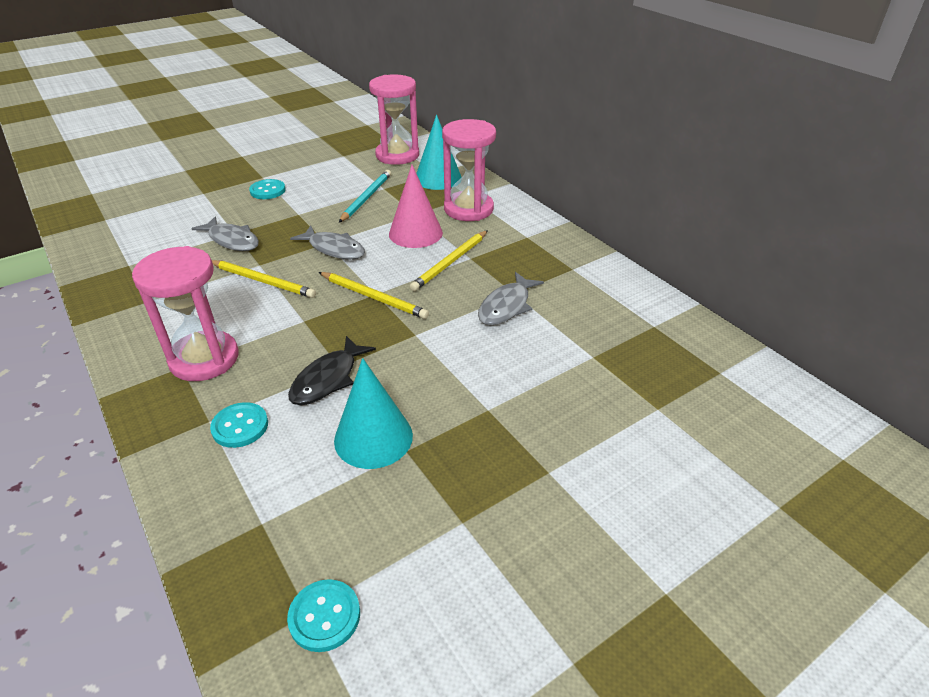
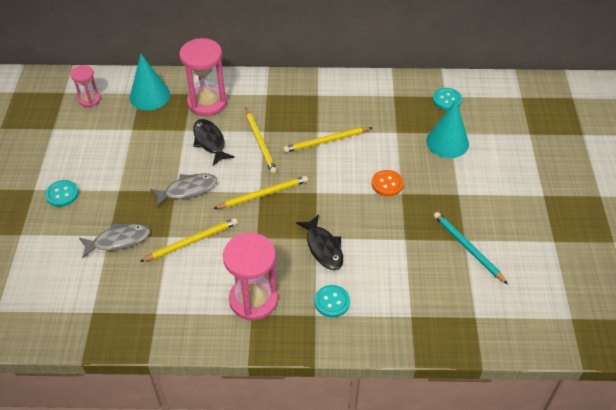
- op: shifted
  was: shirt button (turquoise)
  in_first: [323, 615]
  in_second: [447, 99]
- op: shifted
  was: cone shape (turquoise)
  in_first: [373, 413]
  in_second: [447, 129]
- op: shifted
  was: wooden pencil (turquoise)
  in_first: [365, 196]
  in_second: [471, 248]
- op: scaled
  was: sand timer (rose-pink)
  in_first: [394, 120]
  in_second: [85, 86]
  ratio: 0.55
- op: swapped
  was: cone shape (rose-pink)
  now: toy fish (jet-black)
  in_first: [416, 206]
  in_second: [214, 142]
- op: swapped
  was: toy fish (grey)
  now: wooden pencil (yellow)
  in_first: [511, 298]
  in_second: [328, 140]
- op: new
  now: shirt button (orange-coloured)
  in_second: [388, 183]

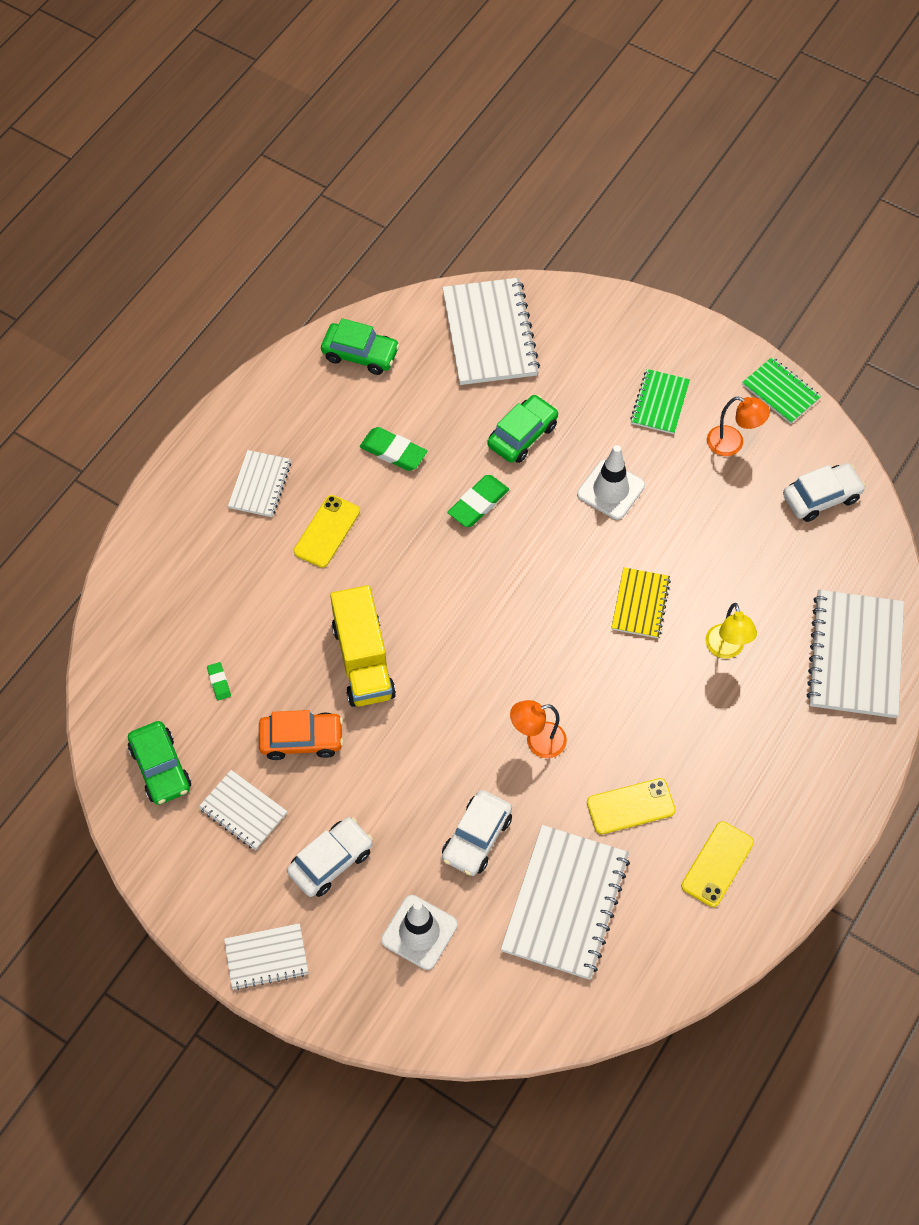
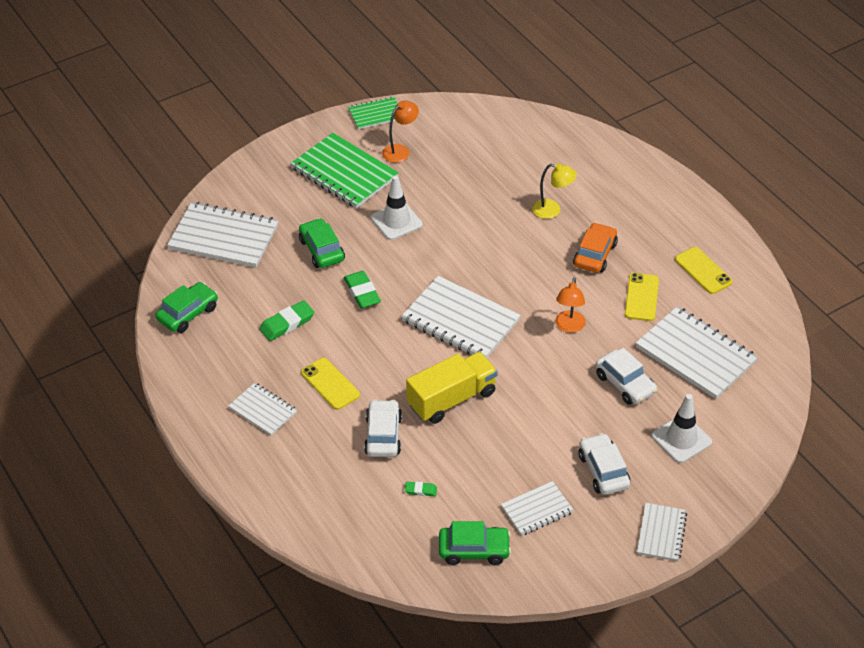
- op: shifted
  was: automobile (orange-coloured)
  in_first: [301, 735]
  in_second: [595, 247]
- op: rotated
  was: truck (yellow)
  in_first: [363, 646]
  in_second: [452, 388]
  clockwise: -45
- op: gone
  was: exercise book (yellow)
  in_first: [641, 602]
- op: scaled
  was: exercise book (green)
  in_first: [660, 401]
  in_second: [344, 170]
  ratio: 1.8
- op: shifted
  was: automobile (snow-white)
  in_first: [824, 492]
  in_second: [383, 428]
- op: shifted
  was: exercise book (snow-white)
  in_first: [855, 654]
  in_second: [461, 317]

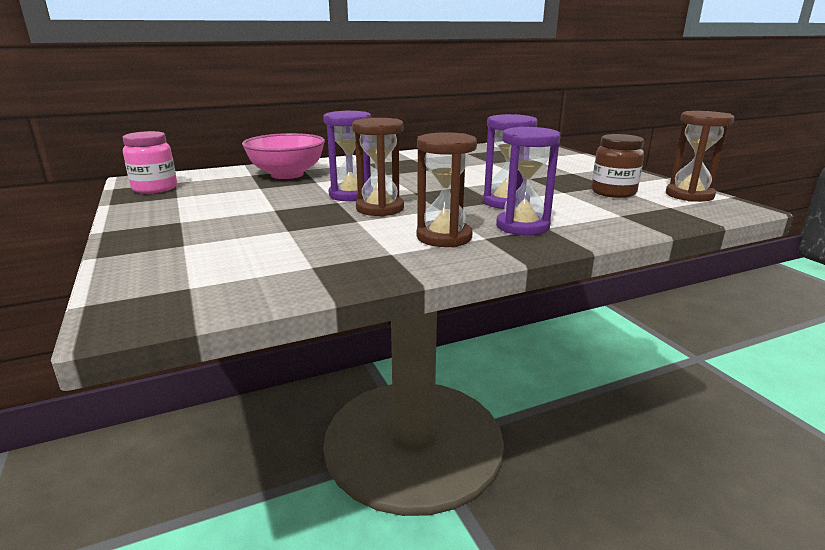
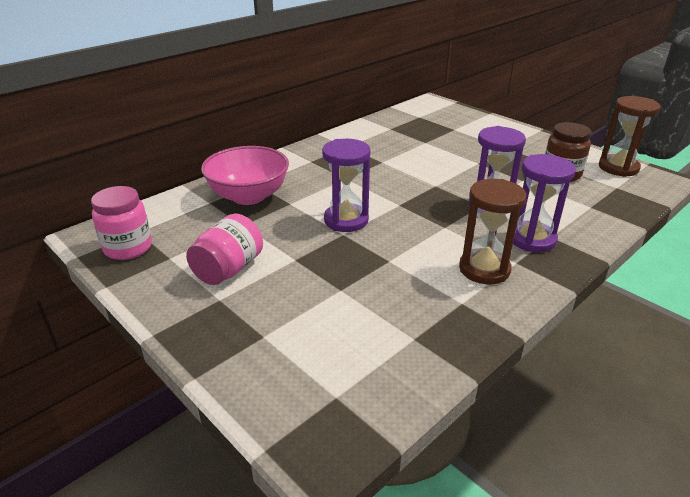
- op: gone
  was: sand timer (russet)
  in_first: [378, 167]
- op: new
  now: jar (rose-pink)
  in_second: [224, 249]

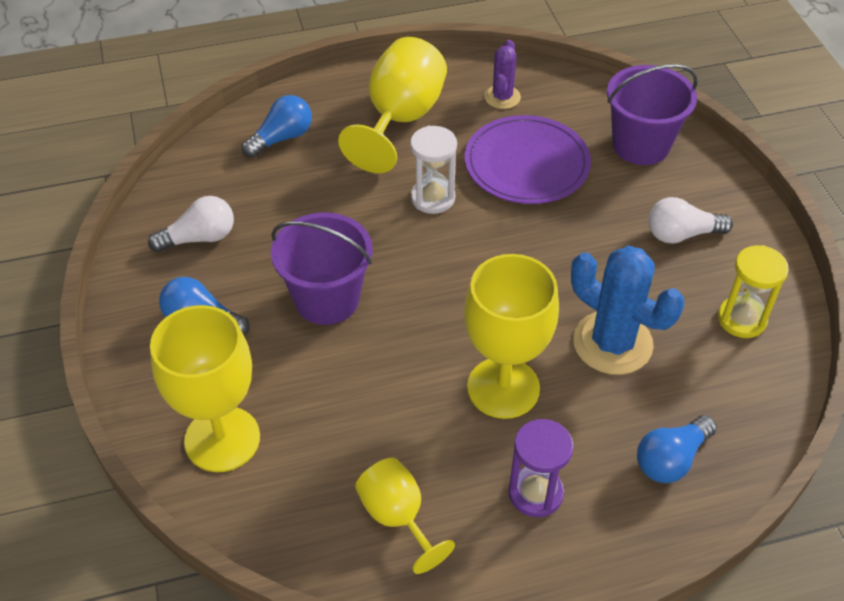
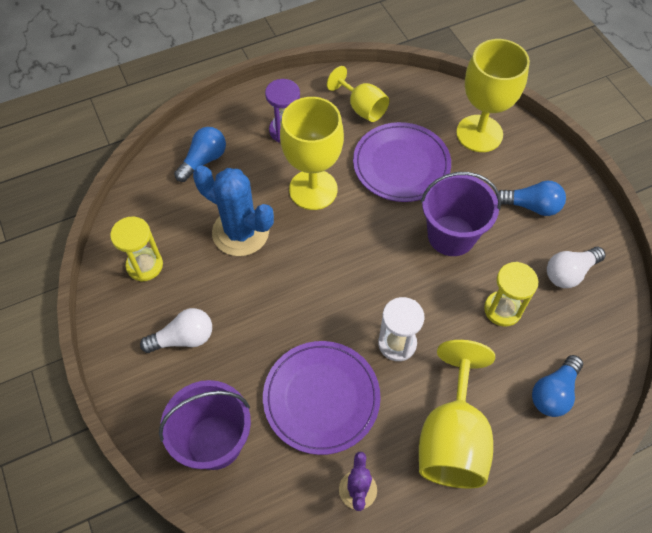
- op: new
  now: plate (violet)
  in_second: [402, 162]
- op: new
  now: sand timer (yellow)
  in_second: [511, 294]

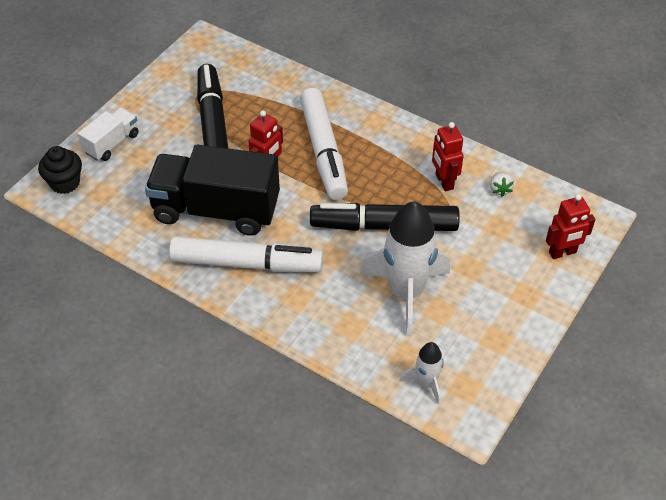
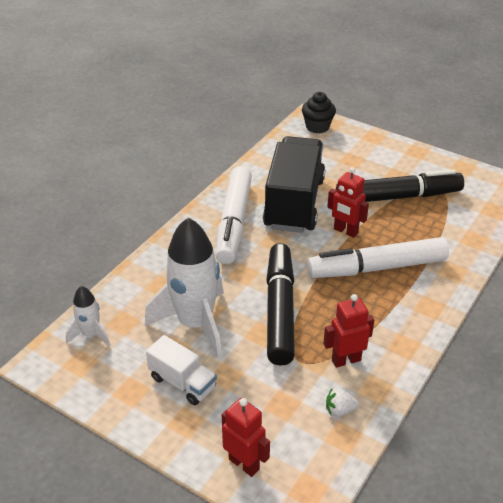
- op: shifted
  was: truck (snow-white)
  in_first: [108, 134]
  in_second: [181, 370]
- op: rotated
  was: toy robot (crimson)
  in_first: [570, 226]
  in_second: [246, 437]
  clockwise: 150

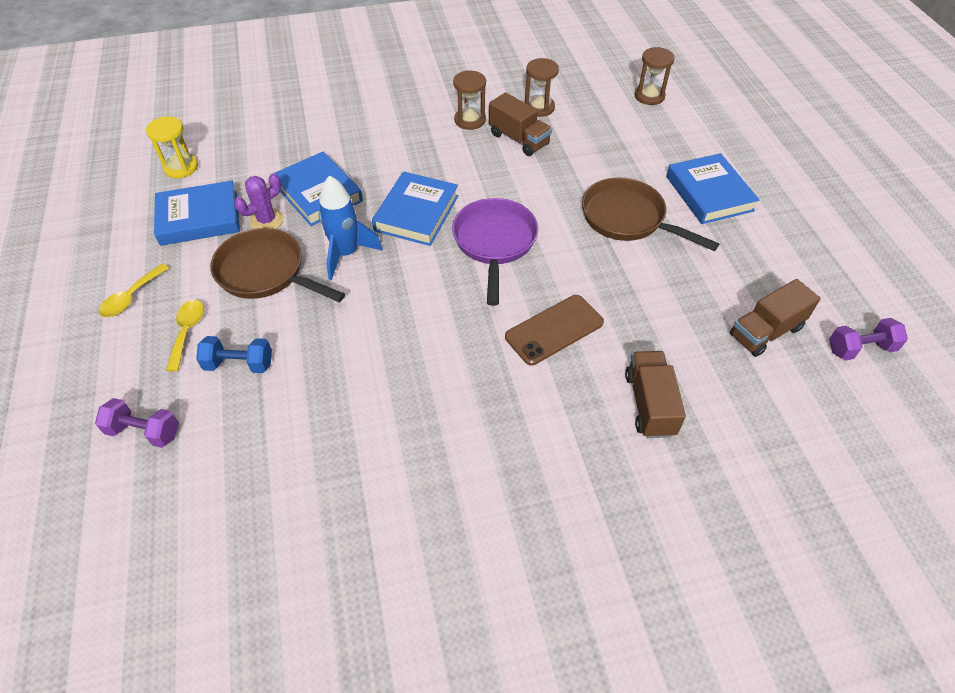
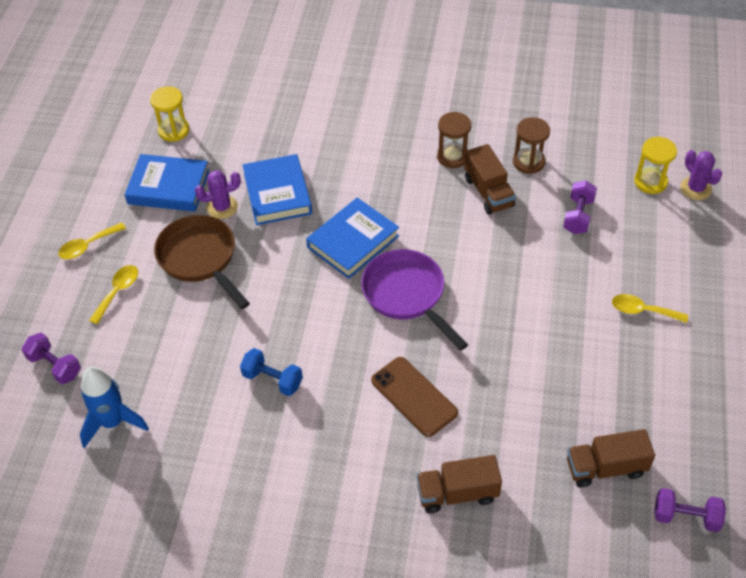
- op: shifted
  was: dumbbell (blue)
  in_first: [234, 354]
  in_second: [271, 372]
- op: shifted
  was: toy rocket (blue)
  in_first: [351, 227]
  in_second: [114, 407]
- op: rotated
  was: frying pan (violet)
  in_first: [495, 252]
  in_second: [414, 300]
  clockwise: -60
- op: rotated
  was: phone (russet)
  in_first: [554, 330]
  in_second: [414, 397]
  clockwise: 60
- op: gone
  was: frying pan (russet)
  in_first: [650, 214]
- op: rotated
  was: truck (russet)
  in_first: [655, 394]
  in_second: [459, 484]
  clockwise: -120
- op: repainted
  was: sand timer (russet)
  now: sand timer (yellow)
  in_first: [655, 76]
  in_second: [655, 165]
- op: swapped
  was: hardback (blue)
  now: spoon (yellow)
  in_first: [713, 188]
  in_second: [650, 308]
- op: new
  now: dumbbell (violet)
  in_second: [580, 207]
- op: new
  now: cactus (violet)
  in_second: [701, 175]

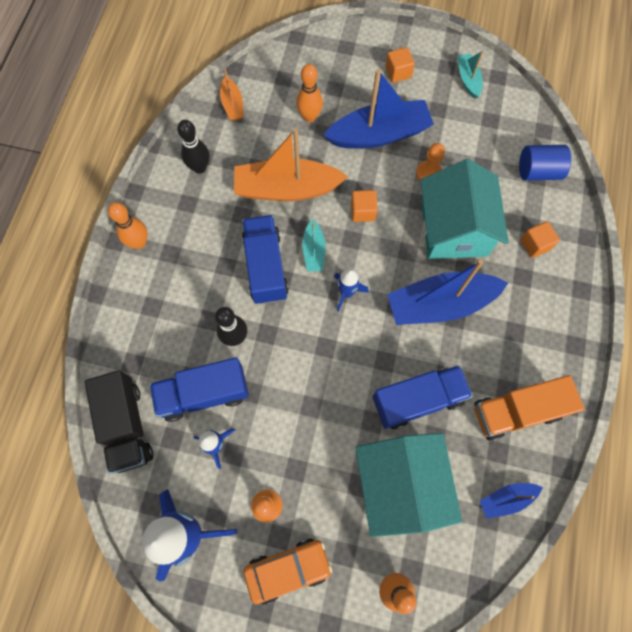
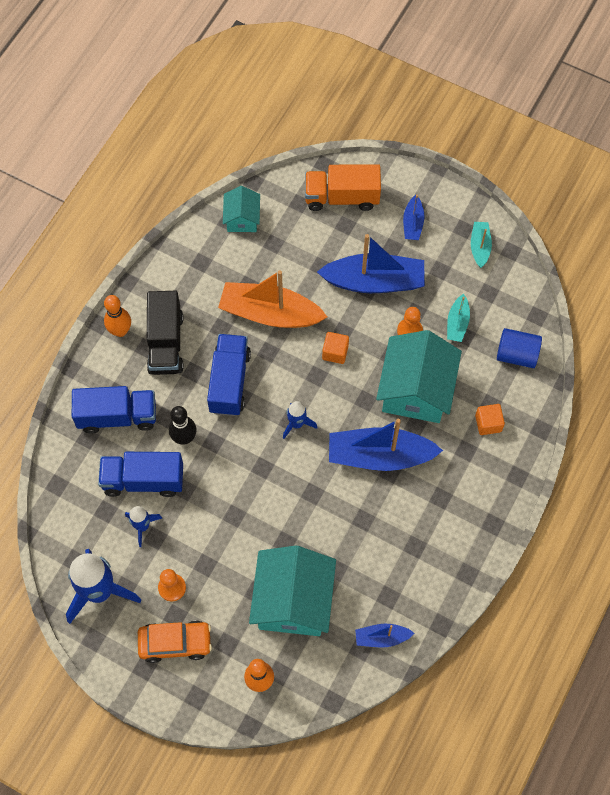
- op: shifted
  was: truck (jet-black)
  in_first: [119, 422]
  in_second: [165, 333]
- op: gone
  was: skittle (jet-black)
  in_first: [193, 147]
- op: swapped
  was: boat (orange-coloured)
  now: toy house (turquoise)
  in_first: [232, 94]
  in_second: [241, 209]
- op: gone
  was: skittle (orange-coloured)
  in_first: [309, 93]
- op: shifted
  was: boat (turquoise)
  in_first: [314, 245]
  in_second: [458, 318]
- op: shifted
  was: truck (blue)
  in_first: [423, 397]
  in_second: [114, 410]
- op: swapped
  was: block (orange-coloured)
  now: boat (blue)
  in_first: [400, 65]
  in_second: [413, 217]
- op: shifted
  was: truck (orange-coloured)
  in_first: [529, 408]
  in_second: [343, 187]

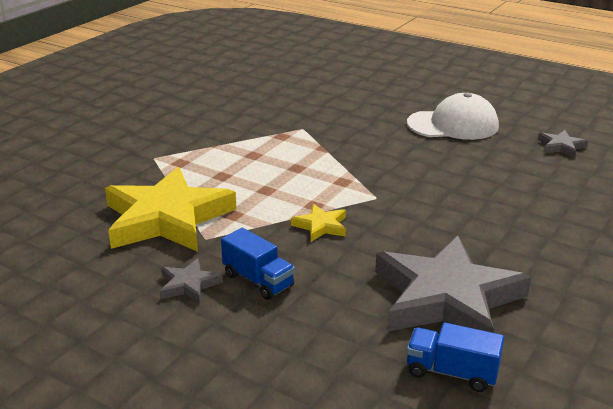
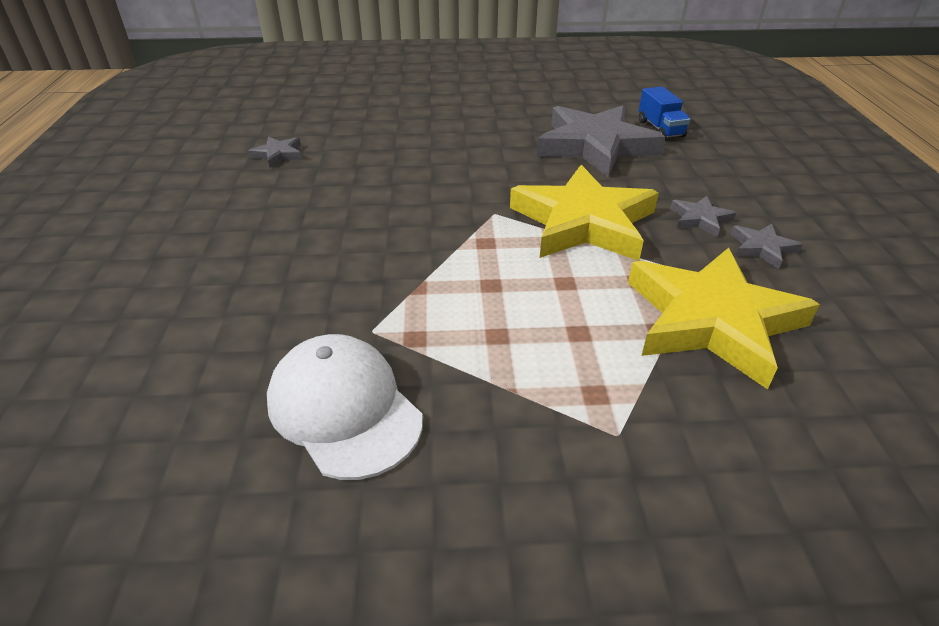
- op: swapped
  was: truck (blue)
  now: star shape (grey)
  in_first: [258, 264]
  in_second: [703, 216]
- op: scaled
  was: star shape (yellow)
  in_first: [318, 223]
  in_second: [584, 213]
  ratio: 2.36
- op: shifted
  was: peaked cap (snow-white)
  in_first: [453, 116]
  in_second: [345, 407]

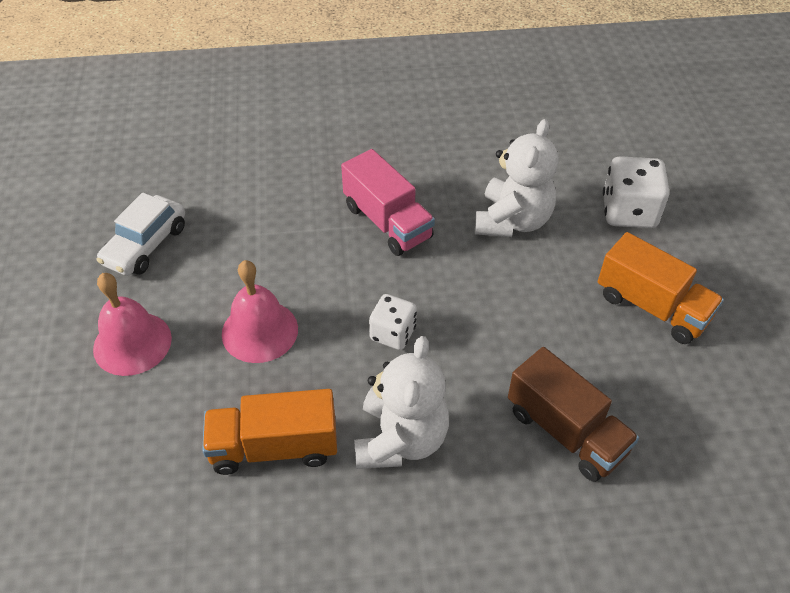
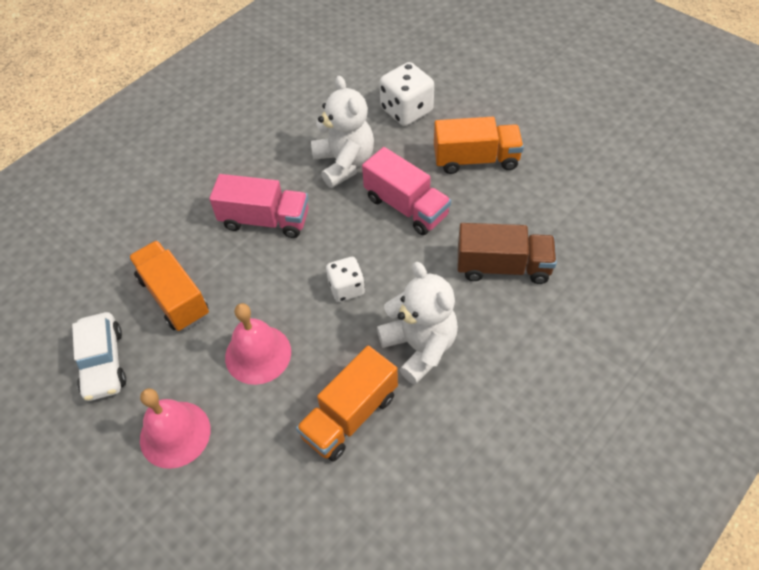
- op: new
  now: truck (orange-coloured)
  in_second: [168, 285]
- op: new
  now: truck (rose-pink)
  in_second: [406, 191]

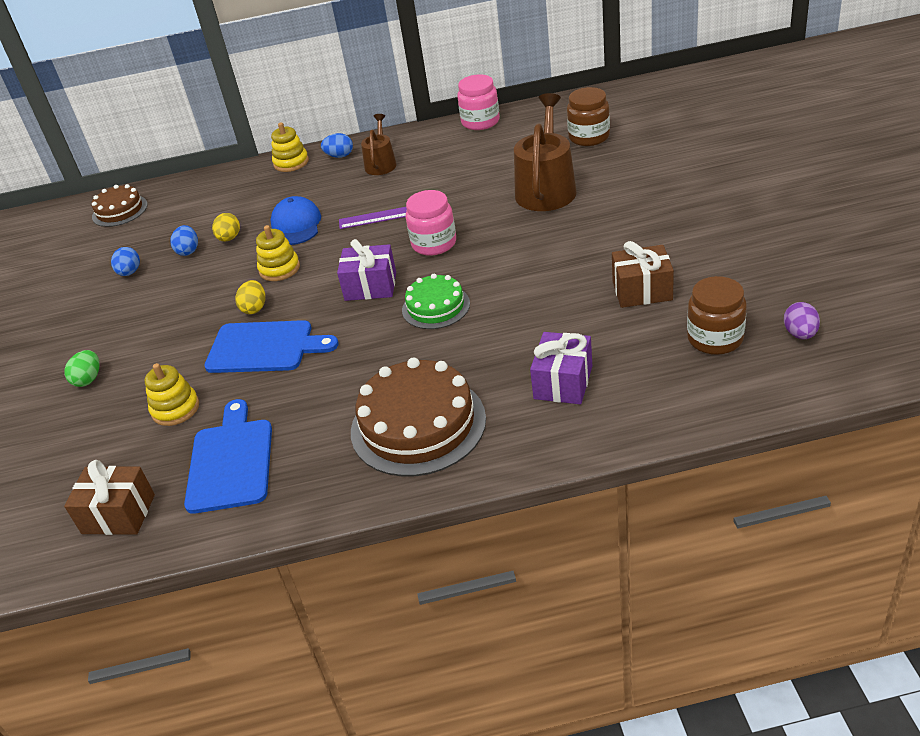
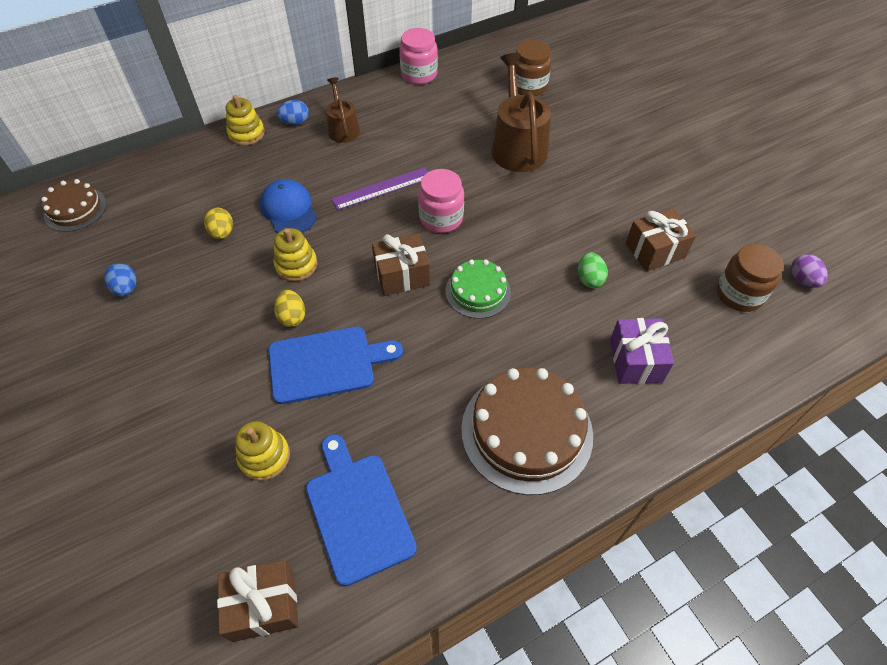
- op: shifted
  was: egg shape (green)
  in_first: [82, 368]
  in_second: [593, 270]
- op: gone
  was: egg shape (blue)
  in_first: [184, 240]
- op: repainted
  was: gift (violet)
  now: gift (russet)
  in_first: [366, 270]
  in_second: [401, 265]

